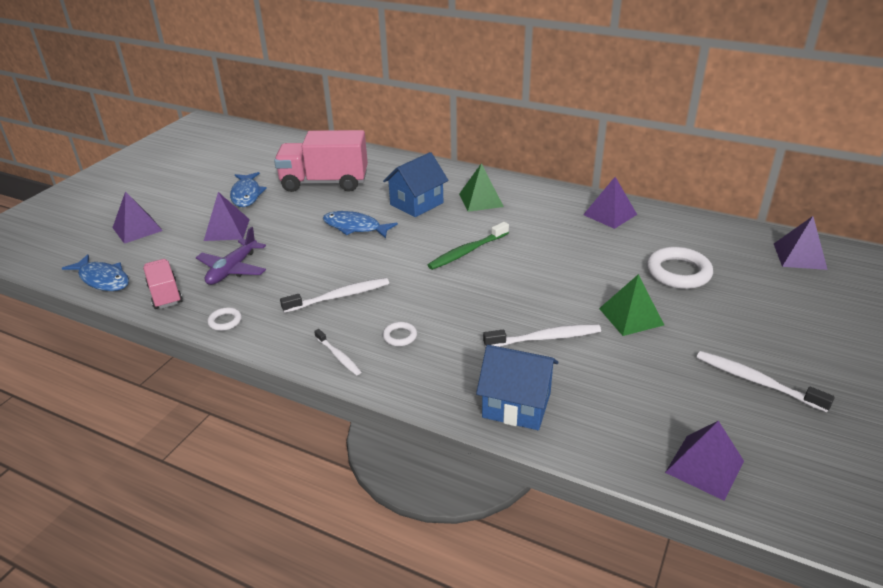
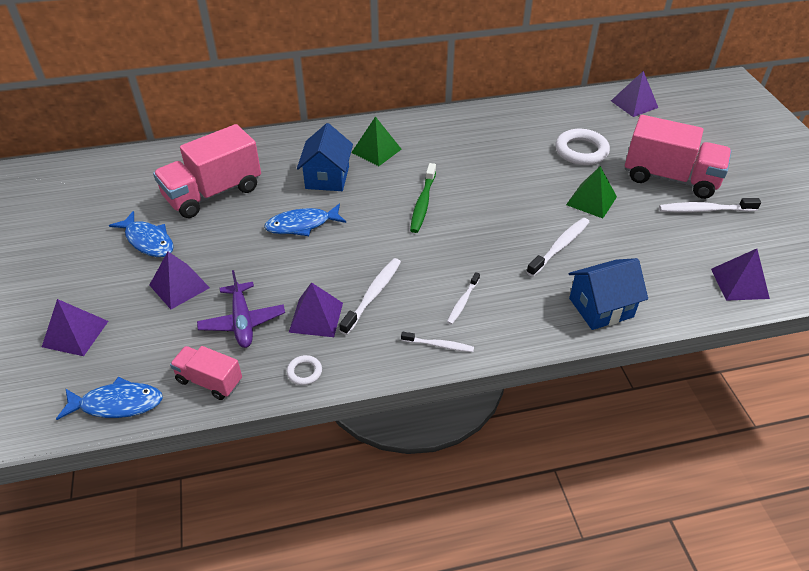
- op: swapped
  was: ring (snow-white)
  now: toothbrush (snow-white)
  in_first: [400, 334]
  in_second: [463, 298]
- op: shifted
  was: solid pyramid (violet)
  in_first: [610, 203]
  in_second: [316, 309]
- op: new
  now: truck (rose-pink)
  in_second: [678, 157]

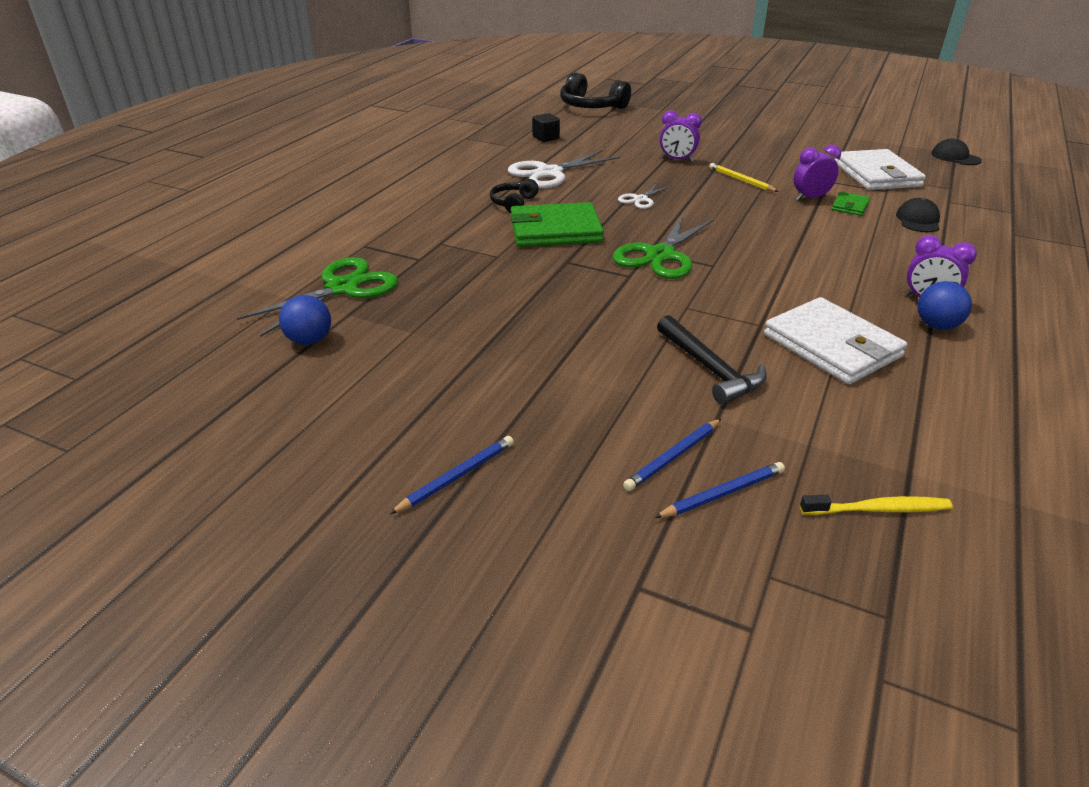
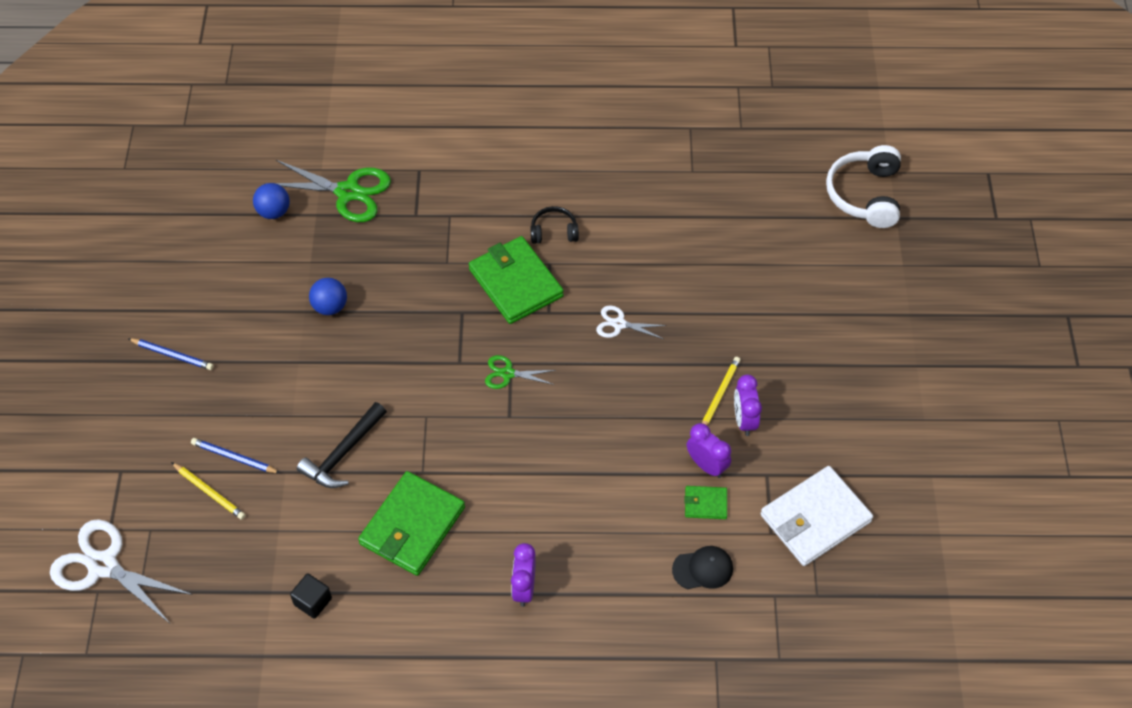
- op: shifted
  was: pair of scissors (snow-white)
  in_first: [564, 169]
  in_second: [121, 570]
- op: shifted
  was: block (jet-black)
  in_first: [546, 127]
  in_second: [311, 596]
- op: repainted
  was: over-ear headphones (jet-black)
  now: over-ear headphones (snow-white)
  in_first: [595, 90]
  in_second: [863, 186]
- op: scaled
  was: pair of scissors (green)
  in_first: [663, 246]
  in_second: [520, 372]
  ratio: 0.53
- op: repainted
  was: wooden pencil (blue)
  now: wooden pencil (yellow)
  in_first: [719, 490]
  in_second: [208, 491]
- op: shifted
  was: bedside clock (violet)
  in_first: [681, 136]
  in_second: [748, 405]
- op: repainted
  was: wallet (snow-white)
  now: wallet (green)
  in_first: [835, 340]
  in_second: [411, 523]
- op: gone
  was: toothbrush (yellow)
  in_first: [876, 505]
- op: shifted
  was: sphere (blue)
  in_first: [944, 305]
  in_second: [328, 296]
- op: gone
  was: peaked cap (jet-black)
  in_first: [956, 151]

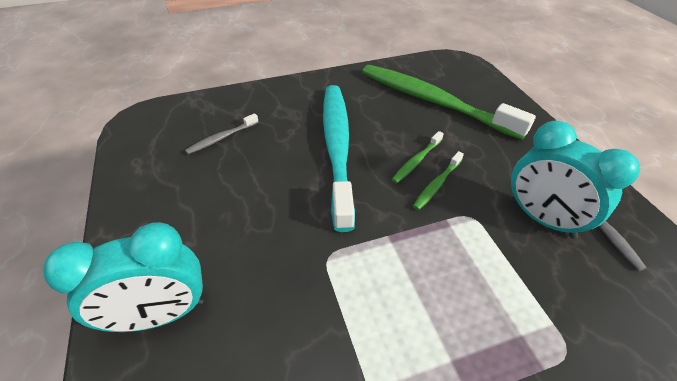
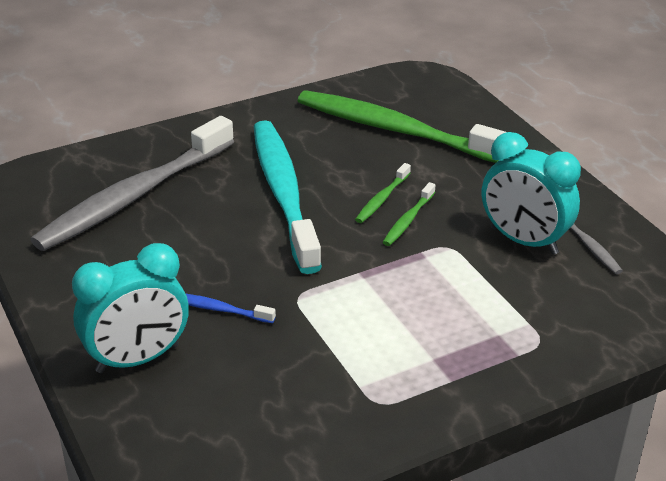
- op: scaled
  was: toothbrush (grey)
  in_first: [222, 133]
  in_second: [132, 183]
  ratio: 2.49
- op: new
  now: toothbrush (blue)
  in_second: [230, 308]

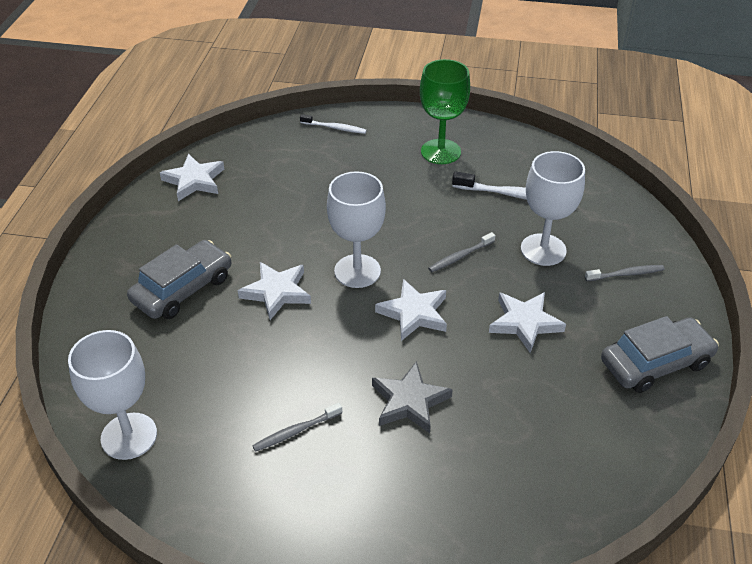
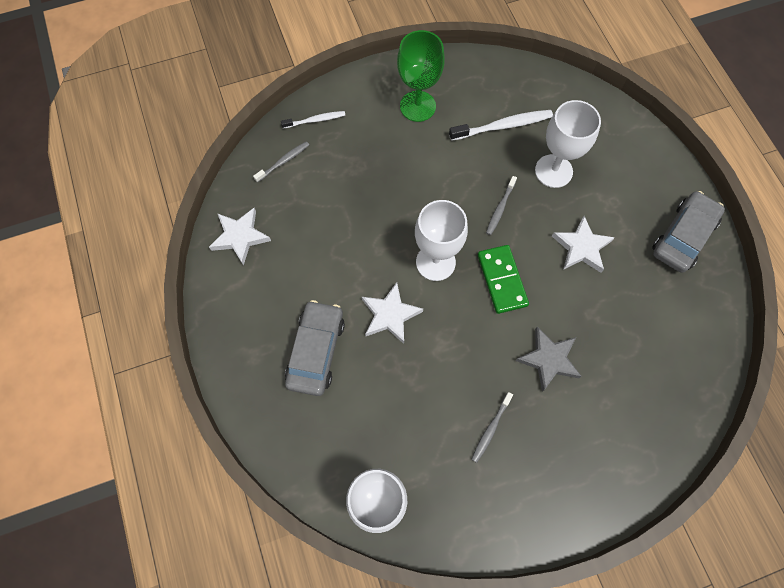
- op: swapped
  was: star shape (snow-white)
  now: domino piece (green)
  in_first: [411, 310]
  in_second: [503, 279]
- op: shifted
  was: toothbrush (grey)
  in_first: [625, 273]
  in_second: [281, 162]

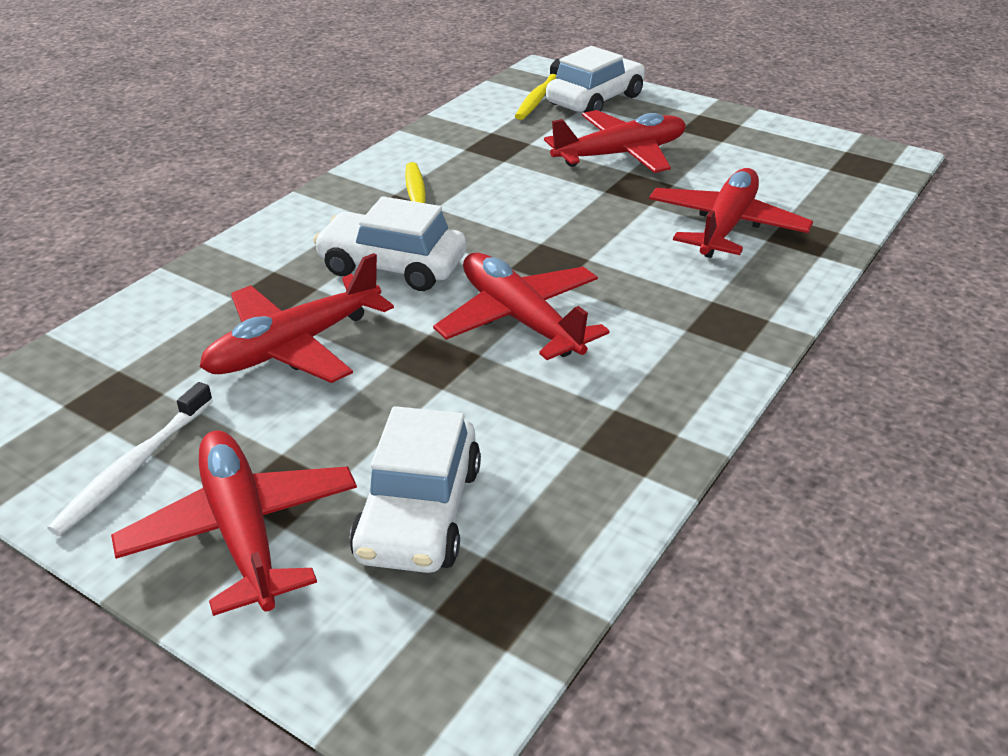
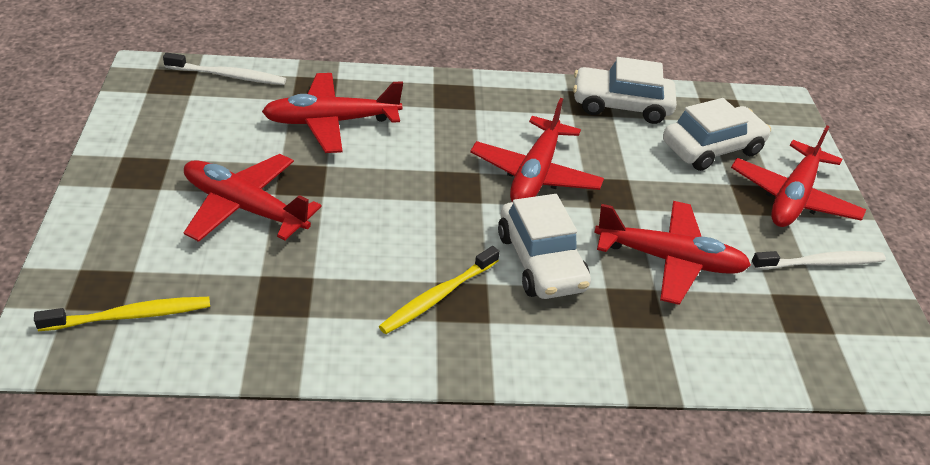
- op: shifted
  was: automobile (snow-white)
  in_first: [595, 79]
  in_second: [625, 90]
- op: new
  now: toothbrush (snow-white)
  in_second: [224, 69]

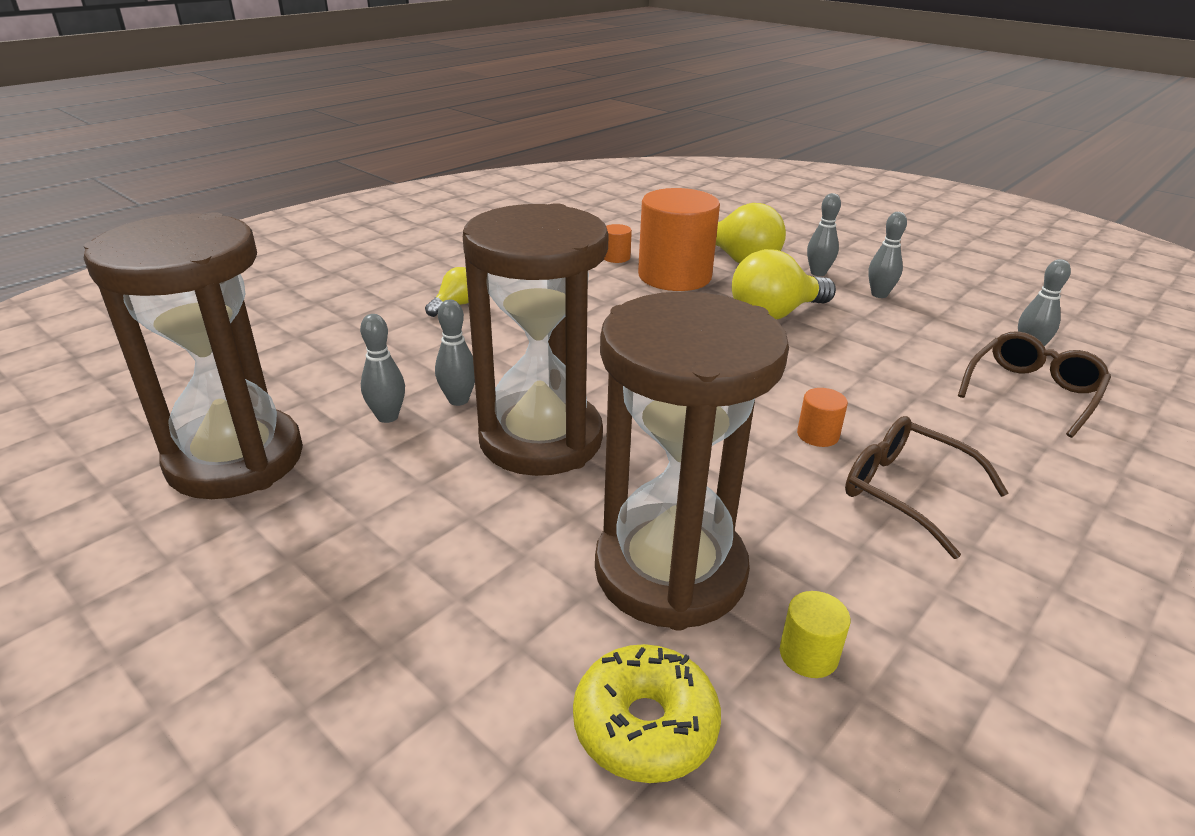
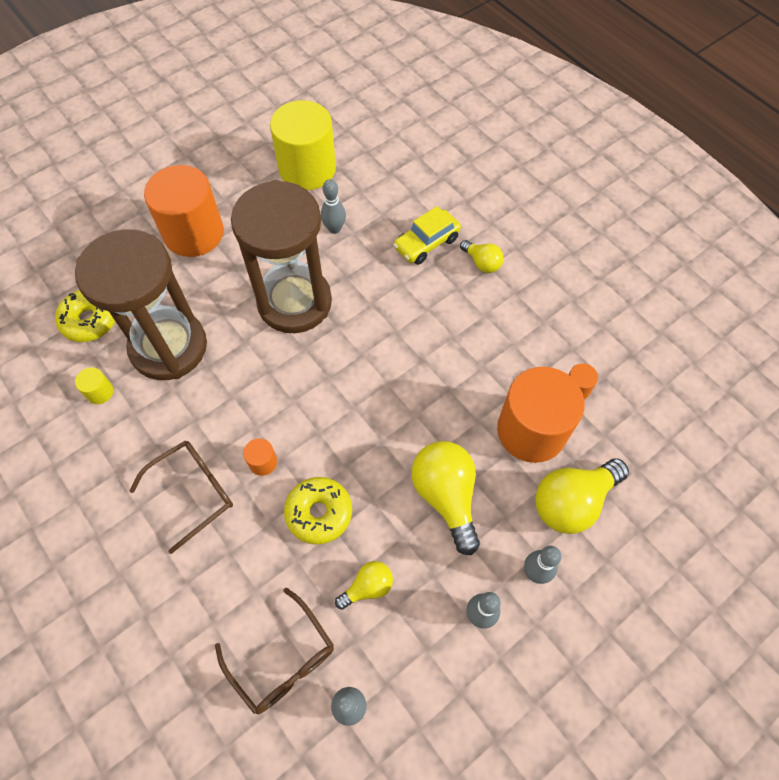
- op: swapped
  was: sand timer (russet)
  now: solid cylinder (yellow)
  in_first: [193, 355]
  in_second: [303, 145]
- op: gone
  was: skittle (grey)
  in_first: [455, 353]
- op: new
  now: solid cylinder (orange-coloured)
  in_second: [184, 211]
- op: new
  now: donut (yellow)
  in_second: [318, 511]
- op: new
  now: bulb (yellow)
  in_second: [364, 585]
- op: new
  now: automobile (yellow)
  in_second: [427, 235]

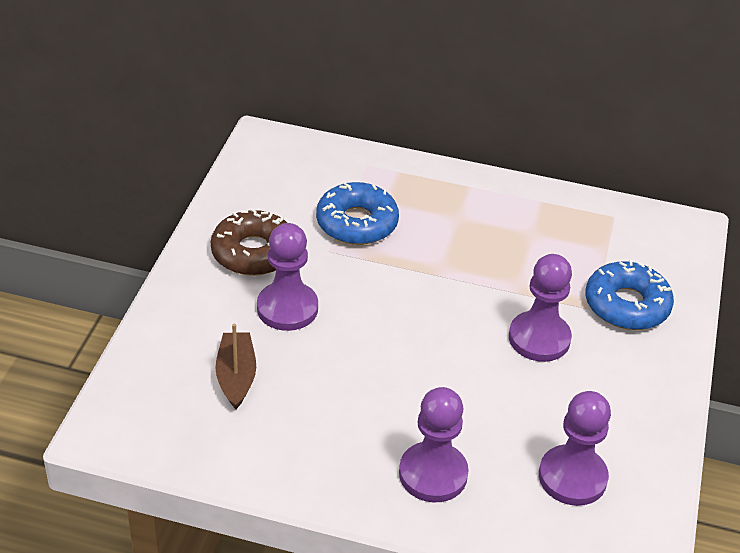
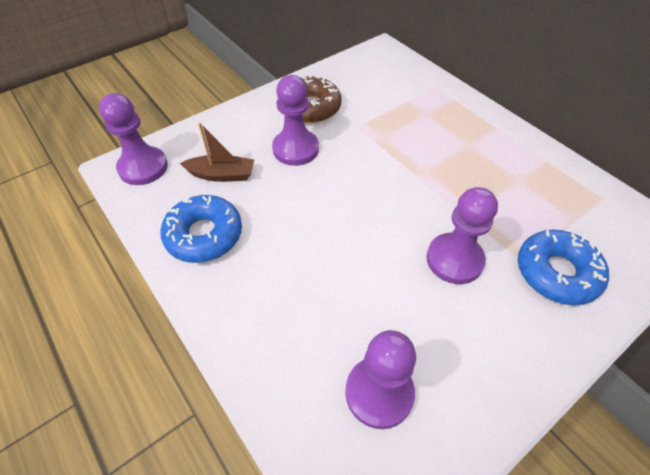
- op: rotated
  was: boat (russet)
  in_first: [236, 366]
  in_second: [217, 152]
  clockwise: 60
- op: shifted
  was: donut (blue)
  in_first: [357, 213]
  in_second: [201, 229]
- op: shifted
  was: game pawn (violet)
  in_first: [434, 444]
  in_second: [133, 139]

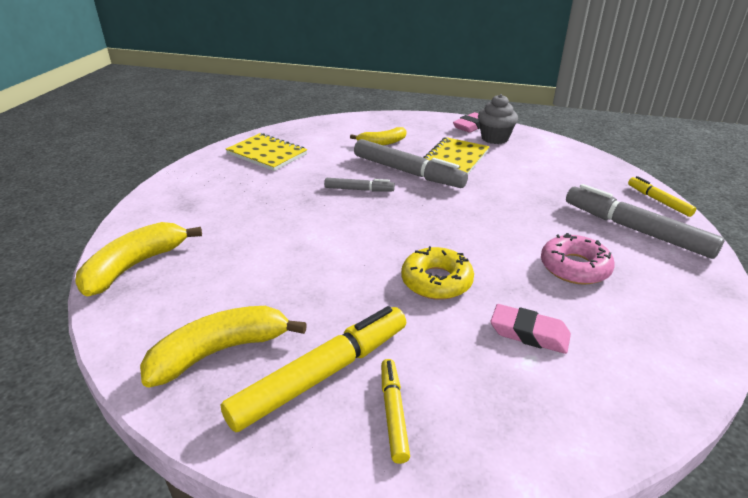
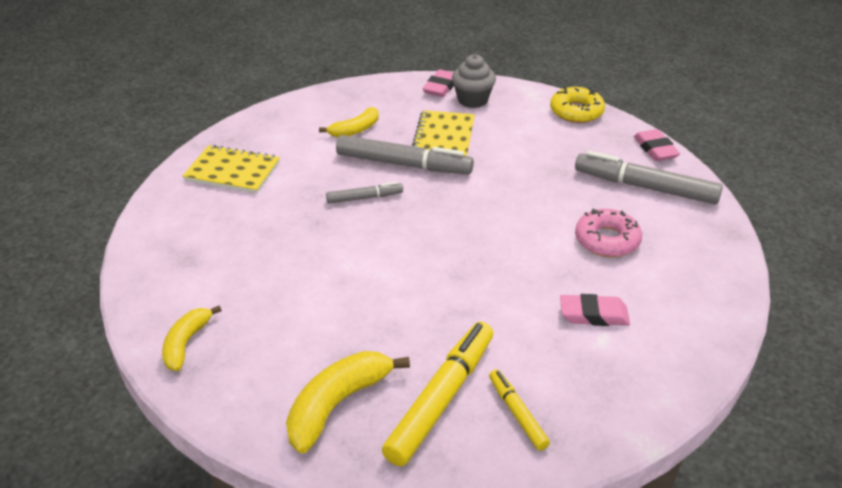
- op: scaled
  was: banana fruit (yellow)
  in_first: [138, 259]
  in_second: [192, 338]
  ratio: 0.63
- op: shifted
  was: donut (yellow)
  in_first: [437, 273]
  in_second: [577, 105]
- op: swapped
  was: marker pen (yellow)
  now: pencil eraser (rose-pink)
  in_first: [662, 196]
  in_second: [657, 145]

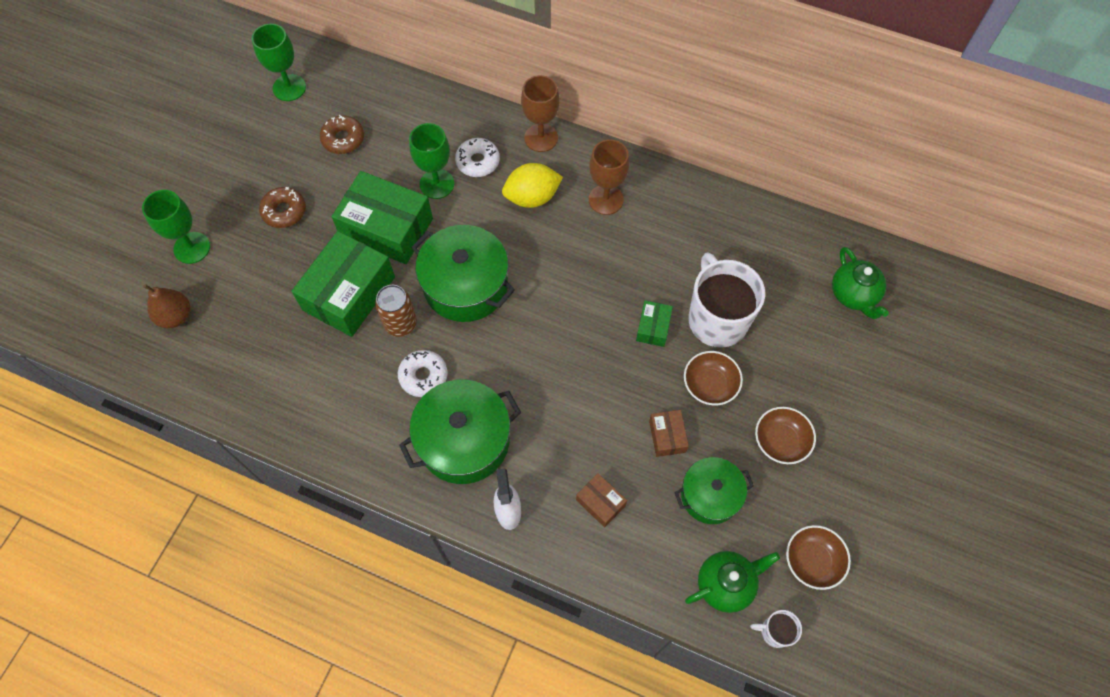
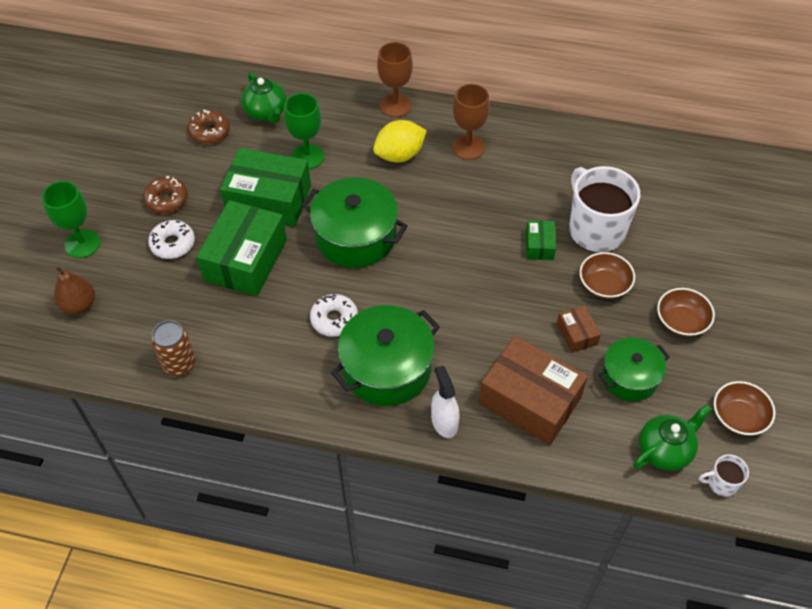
- op: gone
  was: wine glass (green)
  in_first: [279, 62]
- op: shifted
  was: soda can (russet)
  in_first: [396, 311]
  in_second: [173, 348]
- op: shifted
  was: donut (snow-white)
  in_first: [477, 157]
  in_second: [171, 239]
- op: scaled
  was: package (russet)
  in_first: [601, 500]
  in_second: [533, 390]
  ratio: 2.14
- op: shifted
  was: tea pot (green)
  in_first: [860, 283]
  in_second: [264, 97]

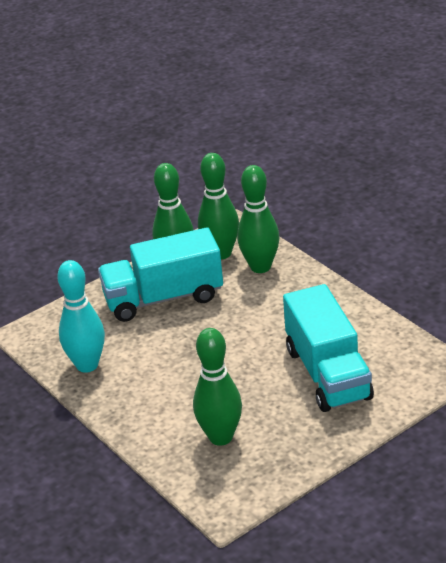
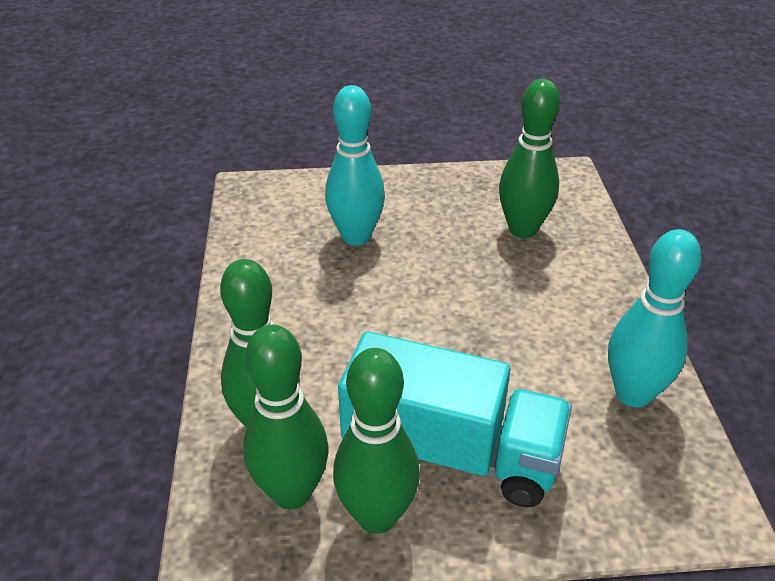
- op: swapped
  was: truck (turquoise)
  now: skittle (turquoise)
  in_first: [328, 348]
  in_second: [355, 165]

